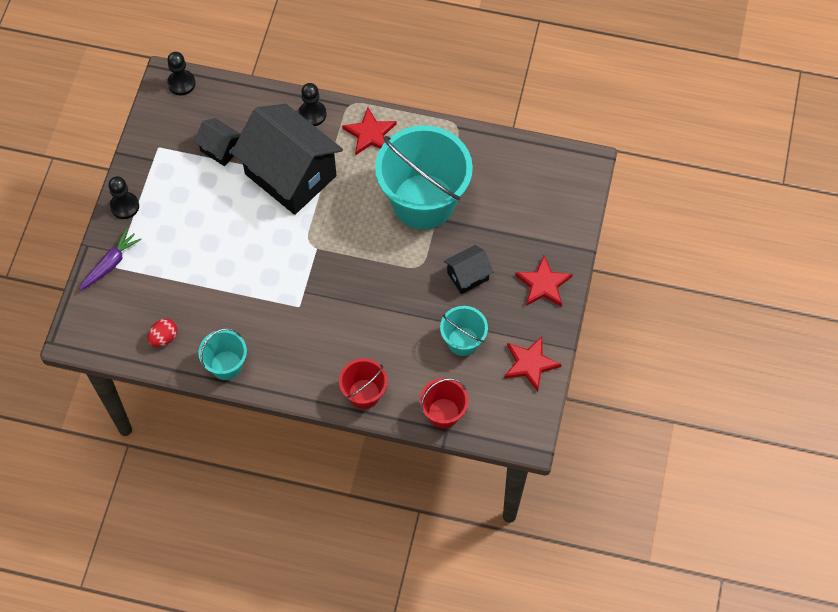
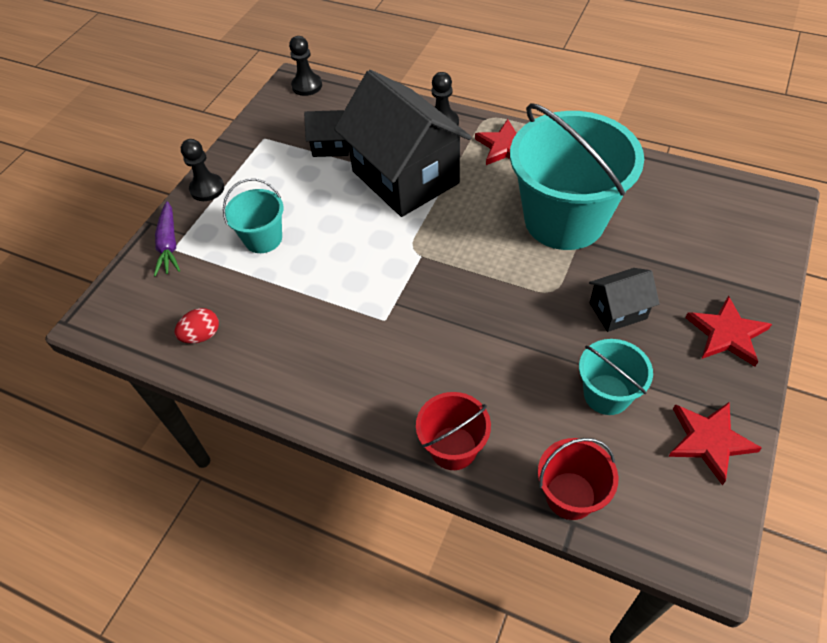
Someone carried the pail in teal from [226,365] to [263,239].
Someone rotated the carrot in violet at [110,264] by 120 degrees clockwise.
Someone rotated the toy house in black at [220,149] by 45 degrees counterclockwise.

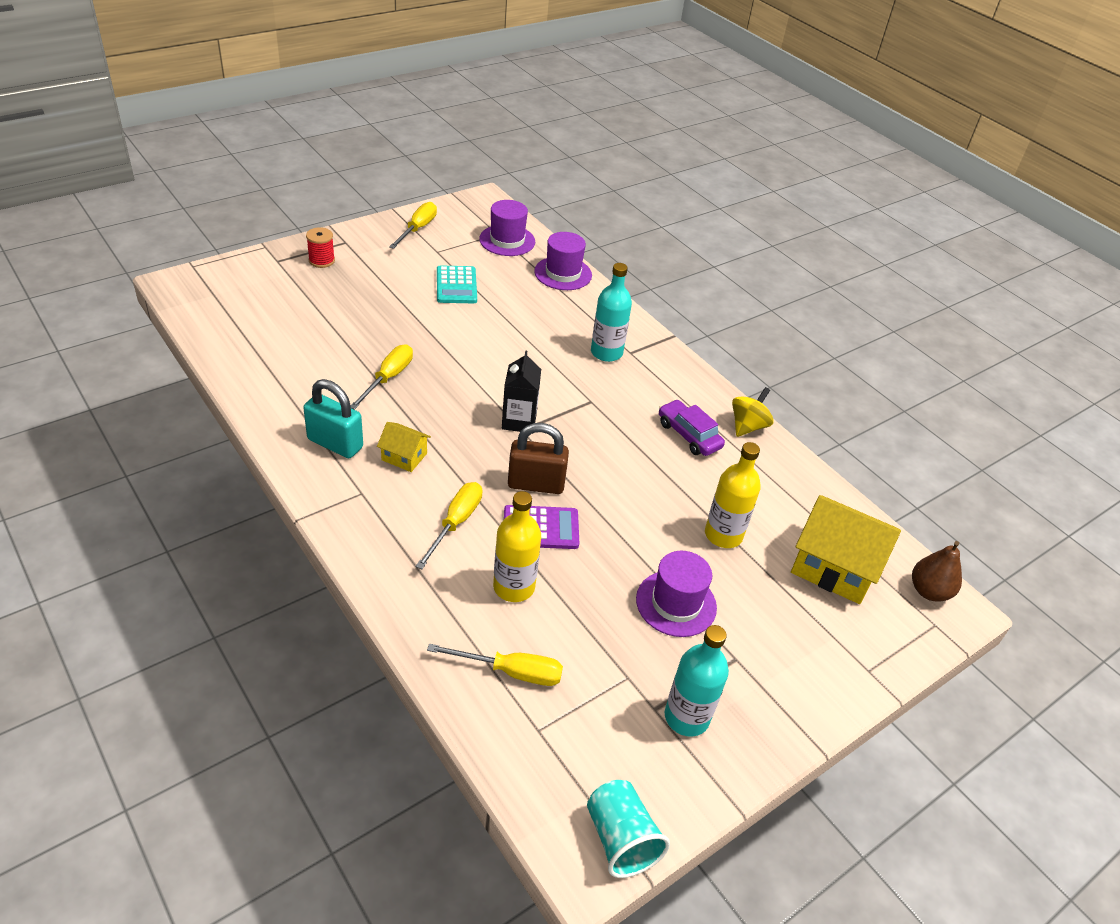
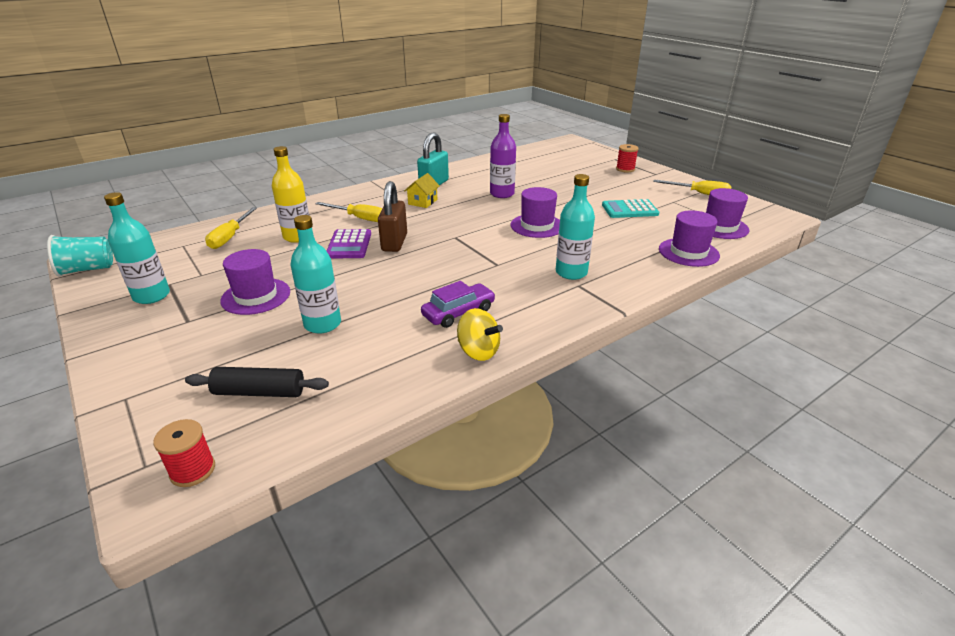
Someone took away the carton in black at [519,421].
Someone put down the hat in violet at [537,226].
Someone swapped the flat screwdriver in golden at [388,378] for the bottle in violet at [502,194].
Someone swapped the toy house in golden at [834,567] for the dough roller in black at [259,392].
Someone swapped the pear in brown at [929,591] for the reel of thread in crimson at [193,470].
Someone repainted the bottle in golden at [723,535], which became the bottle in teal at [322,324].

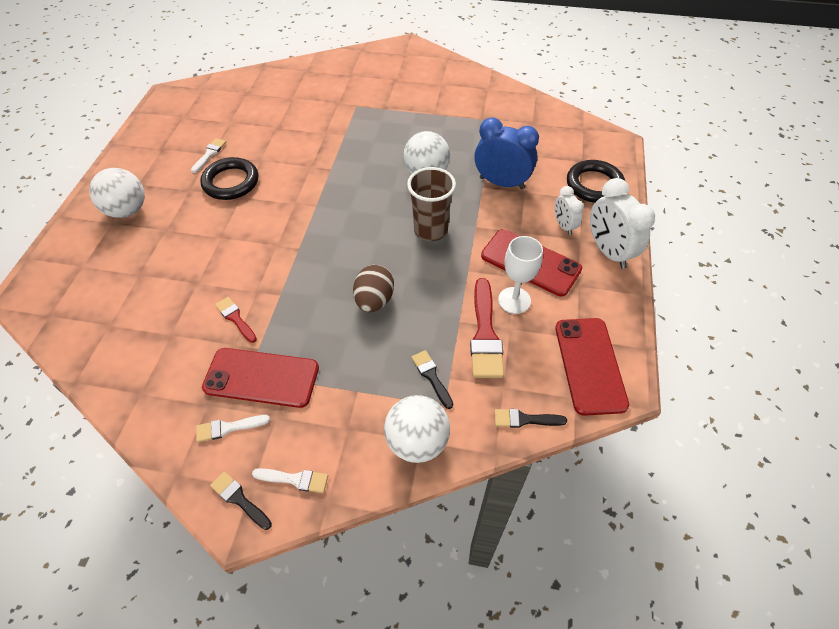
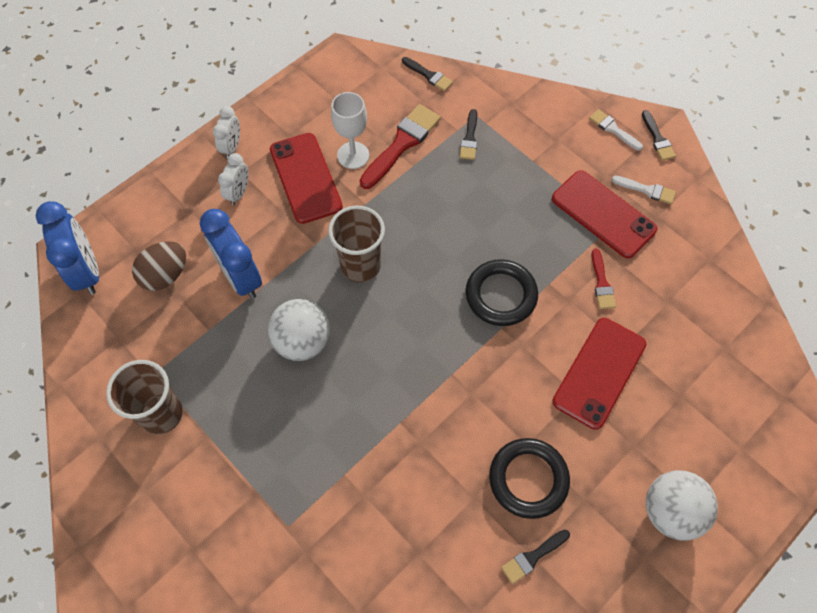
Someone took away the ball in white at [417,441].
Someone put down the alarm clock in royal blue at [87,271].
Someone put down the beaker in brown at [161,414].
Someone carried the egg in brown from [374,300] to [165,275].
Someone carried the mobile phone in crimson from [589,365] to [599,372].
Someone carried the ring in black from [594,185] to [501,295].
Someone repainted the brush in white at [209,154], which became the brush in black at [533,557].
Someone scaled the alarm clock in white at [608,252] by 0.57.

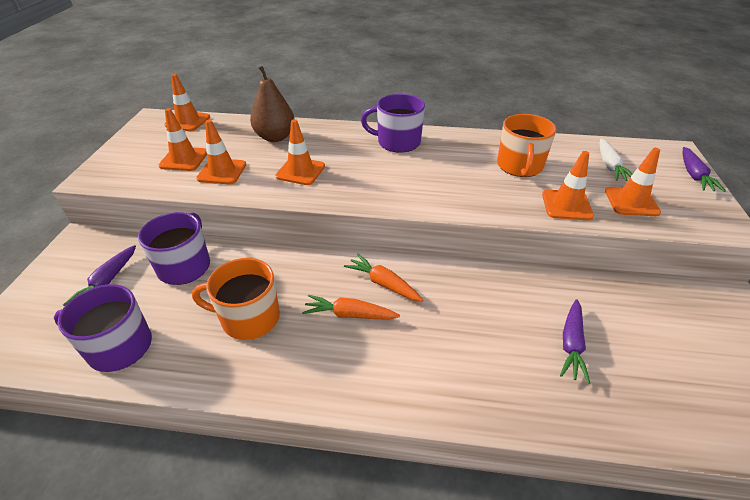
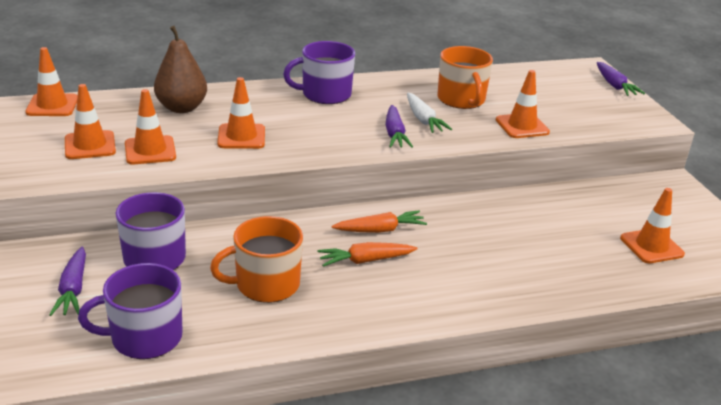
Someone carried the carrot in violet from [571,344] to [395,134].
Someone carried the carrot in white from [610,166] to [423,120].
Someone carried the safety cone in orange from [631,202] to [651,246].
Someone rotated the carrot in orange at [383,283] by 150 degrees clockwise.

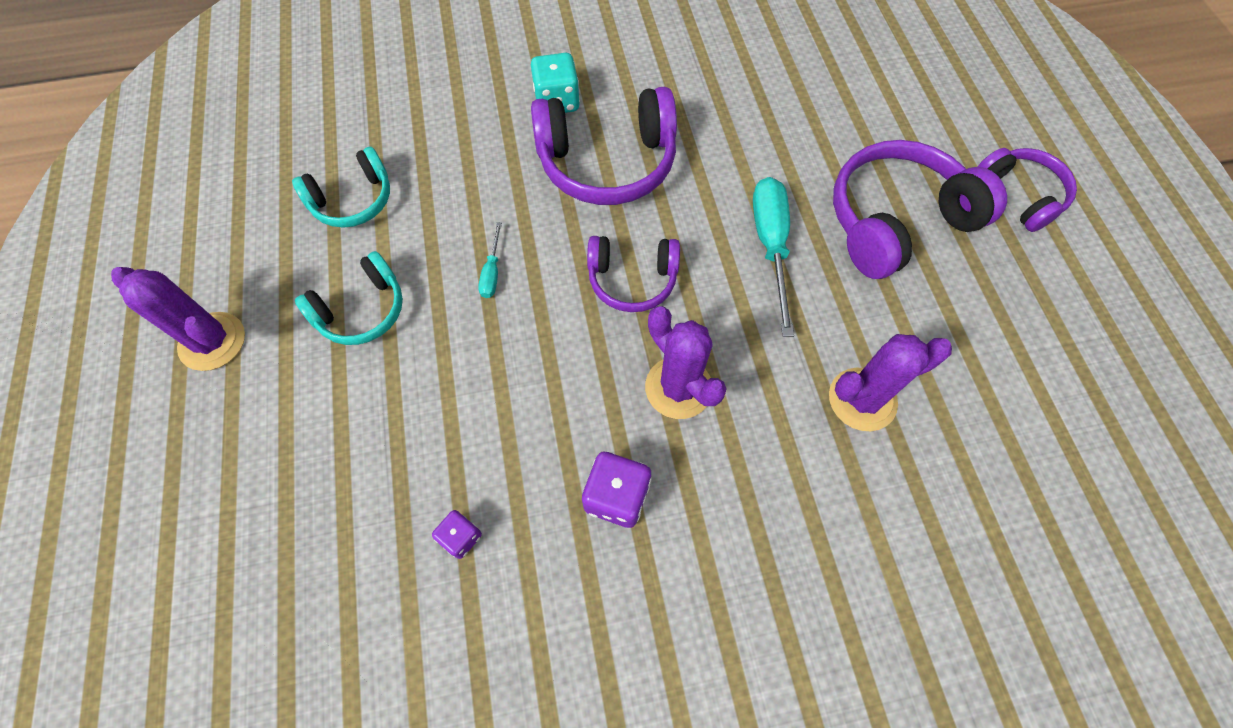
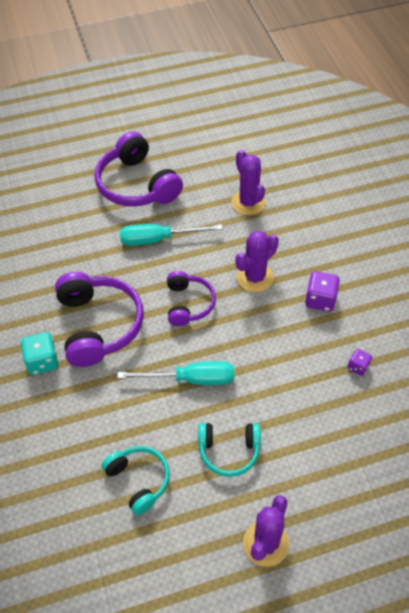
Someone took away the headphones in violet at [1020,195].
Someone rotated the headphones in teal at [362,310] by 135 degrees clockwise.
Someone scaled the flat screwdriver in teal at [492,272] by 2.05.

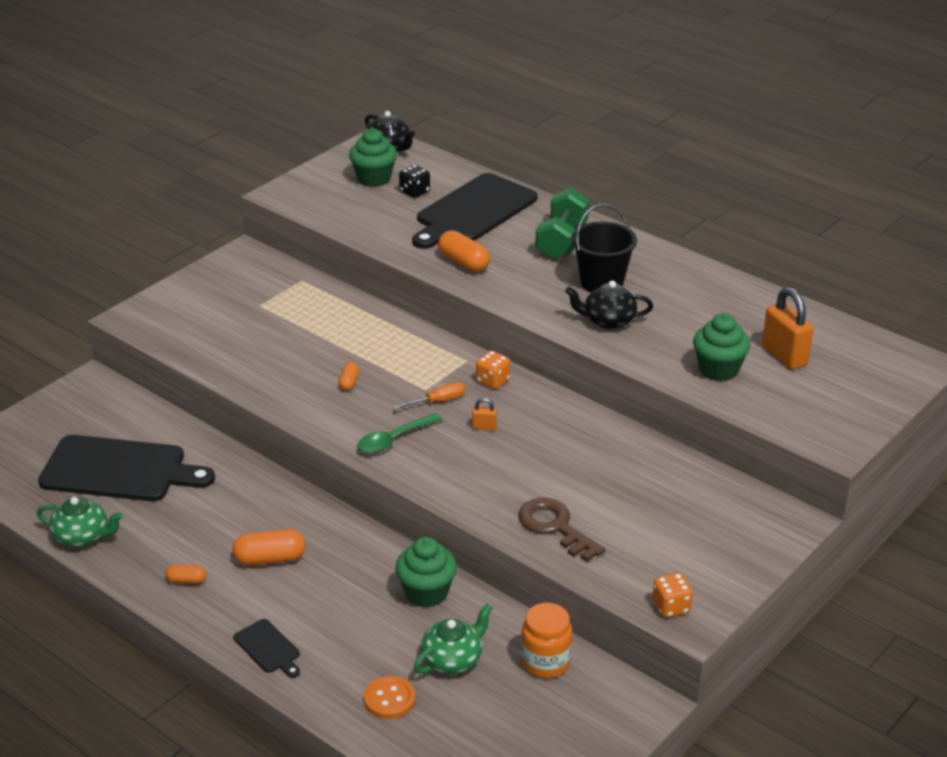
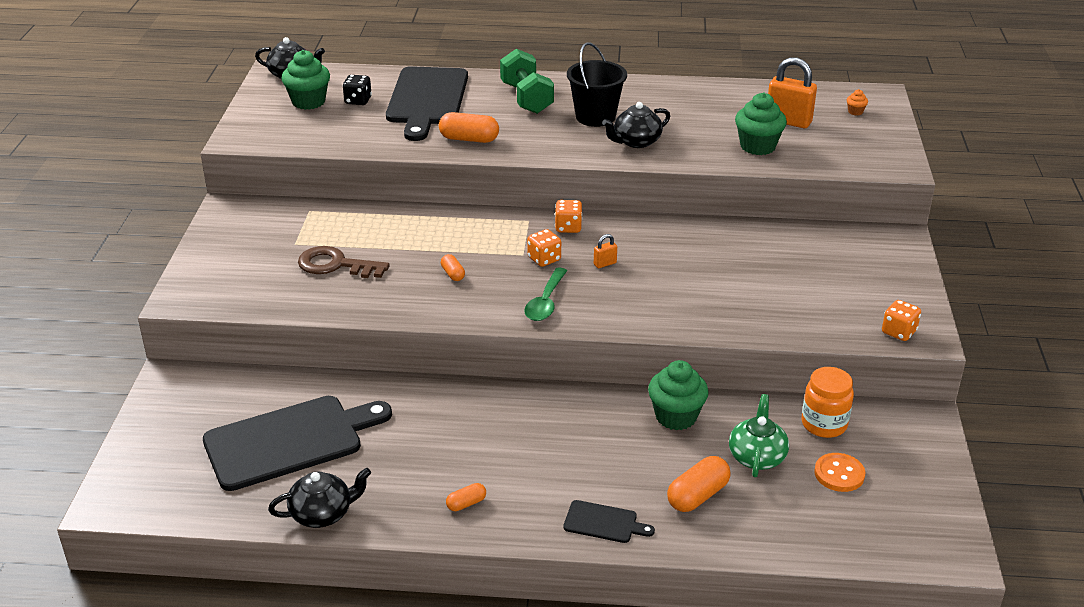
Someone put down the fairy cake in orange at [855,112].
Someone carried the pill shape in orange from [270,559] to [697,496].
Someone carried the sewing button in orange from [389,699] to [839,474].
Someone carried the latchkey in brown from [555,527] to [336,265].
Someone swapped the flat screwdriver in orange at [438,401] for the dice in orange at [544,259].
Someone repainted the china teapot in green at [82,537], which became the china teapot in black at [322,513].

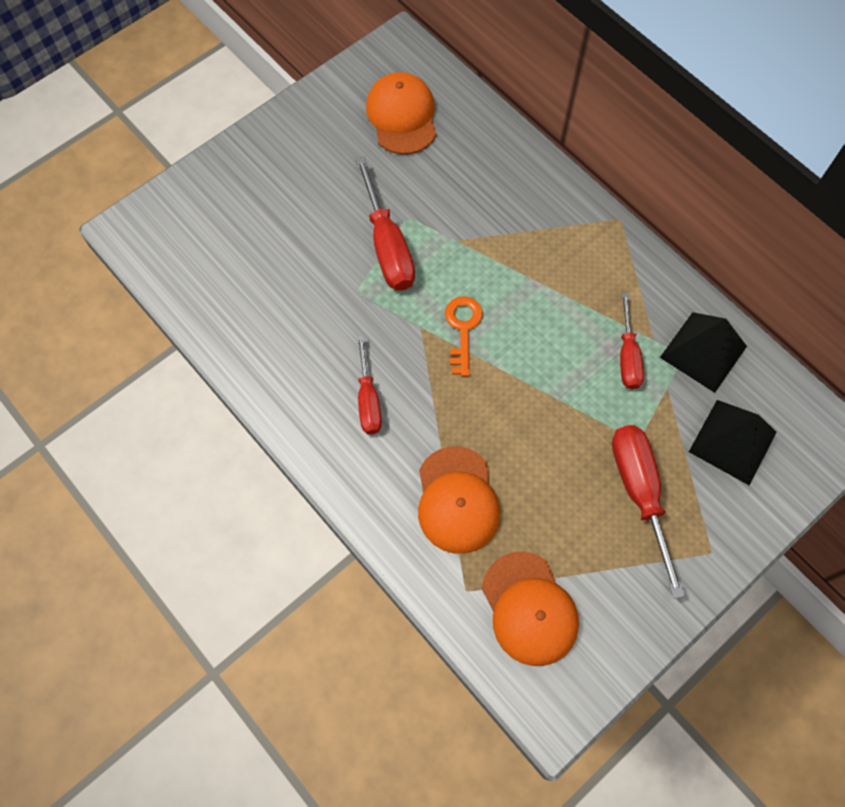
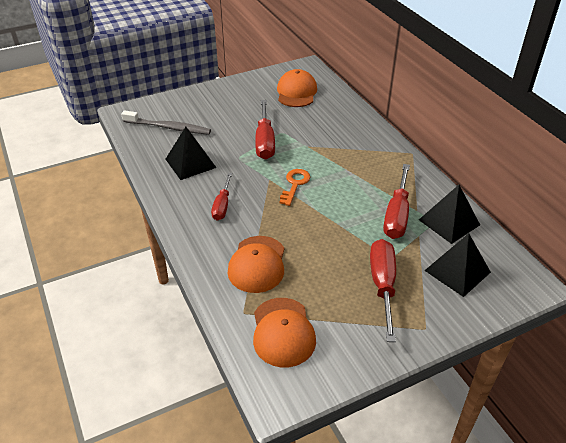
Someone put down the tooth brush in ash-grey at [168,127].
Someone put down the solid pyramid in black at [190,163].
Someone scaled the flat screwdriver in crimson at [628,357] by 1.57.

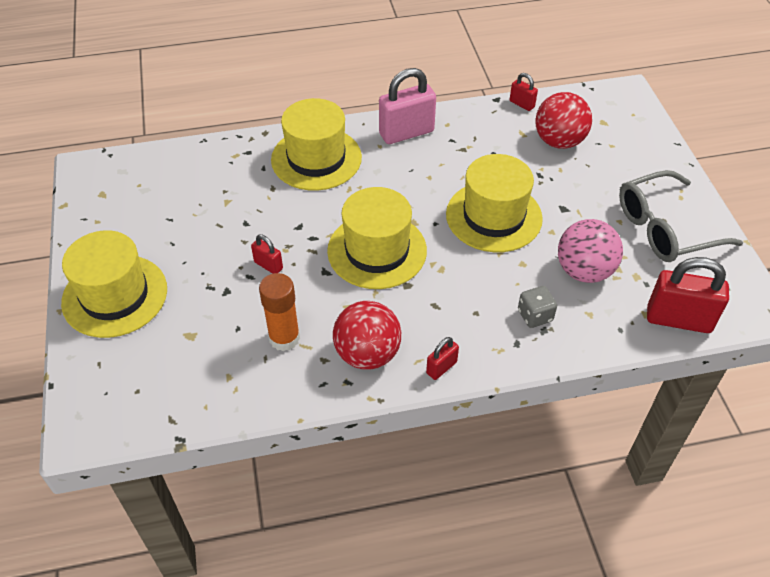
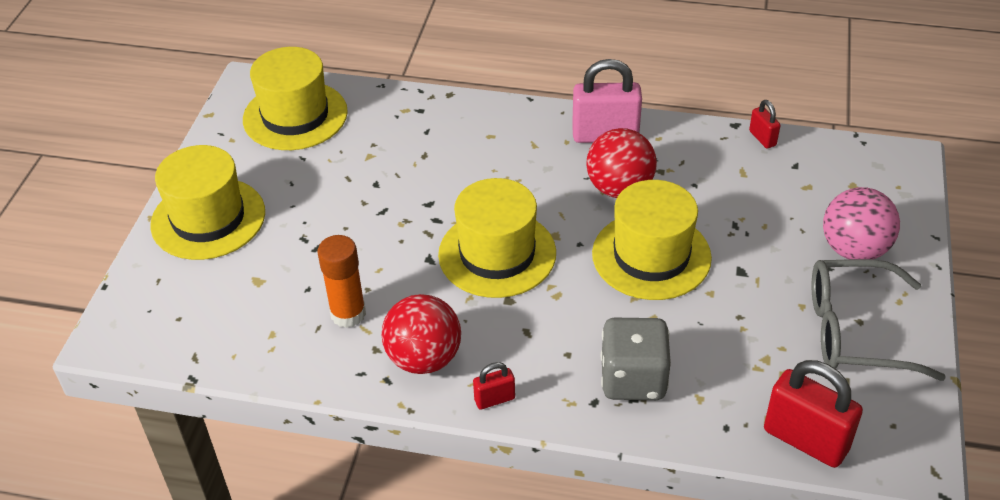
Someone took away the padlock in crimson at [268,265].
Someone carried the hat in golden from [316,158] to [295,116].
Someone carried the ball in crimson from [559,141] to [619,188].
Someone carried the ball in rose-pink from [584,271] to [854,249].
Someone scaled the dice in ash-grey at [535,316] by 1.76.

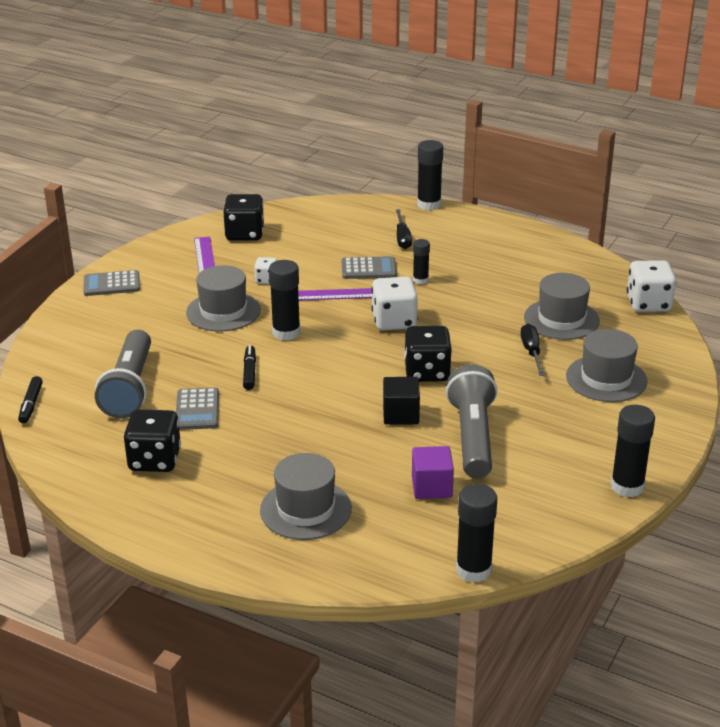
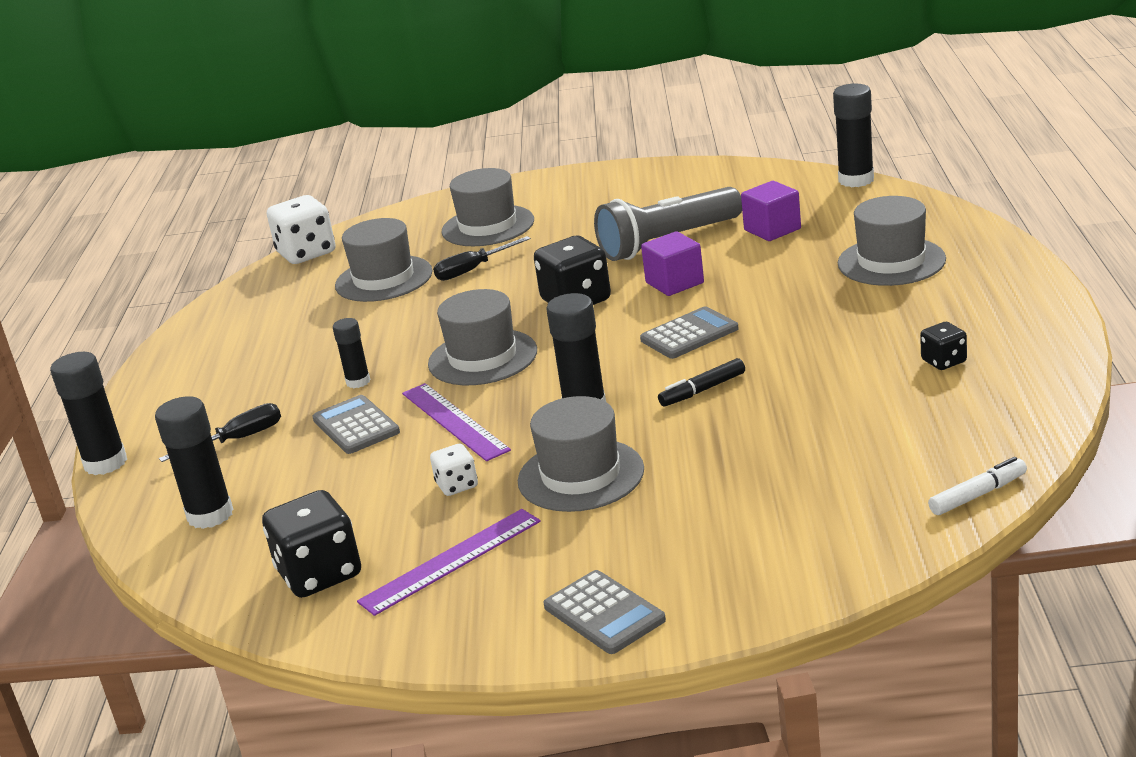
Someone took away the torch in ash-grey at [130,388].
Someone carried the pocket calculator in ash-grey from [197,410] to [689,334].
Someone carried the glue in black from [627,486] to [210,515].
Someone swapped the dice in white at [394,321] for the hat in ash-grey at [482,357].
Someone repainted the marker pen in black at [31,404], which became the marker pen in white at [978,495].
Someone repainted the solid cube in black at [401,414], which became the solid cube in violet at [674,283].
Someone scaled the dice in black at [154,460] by 0.53.

